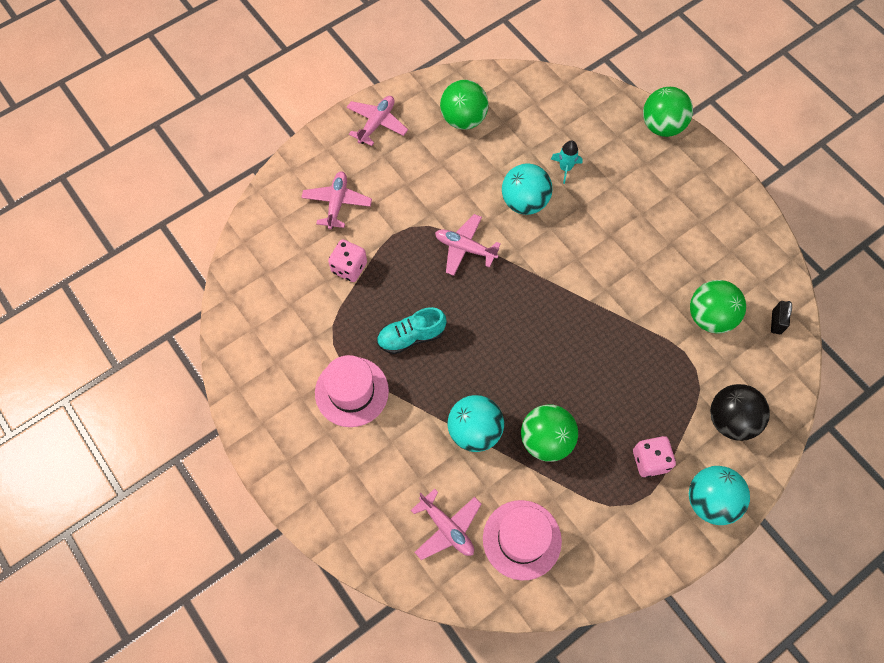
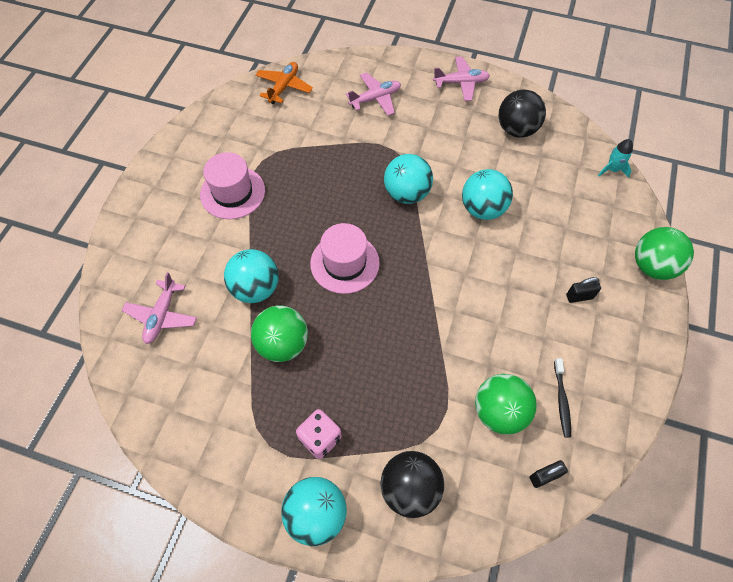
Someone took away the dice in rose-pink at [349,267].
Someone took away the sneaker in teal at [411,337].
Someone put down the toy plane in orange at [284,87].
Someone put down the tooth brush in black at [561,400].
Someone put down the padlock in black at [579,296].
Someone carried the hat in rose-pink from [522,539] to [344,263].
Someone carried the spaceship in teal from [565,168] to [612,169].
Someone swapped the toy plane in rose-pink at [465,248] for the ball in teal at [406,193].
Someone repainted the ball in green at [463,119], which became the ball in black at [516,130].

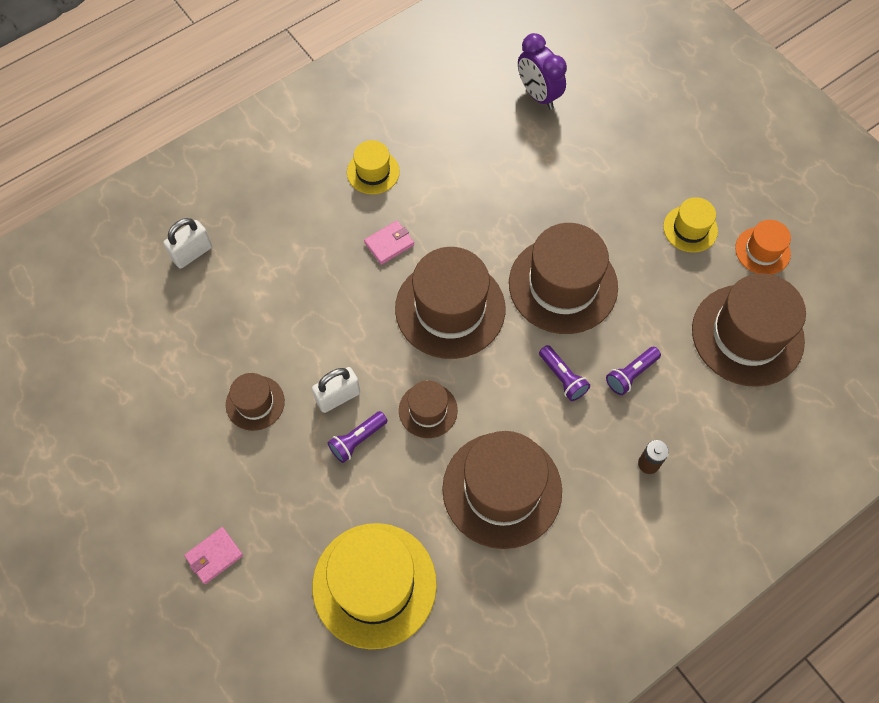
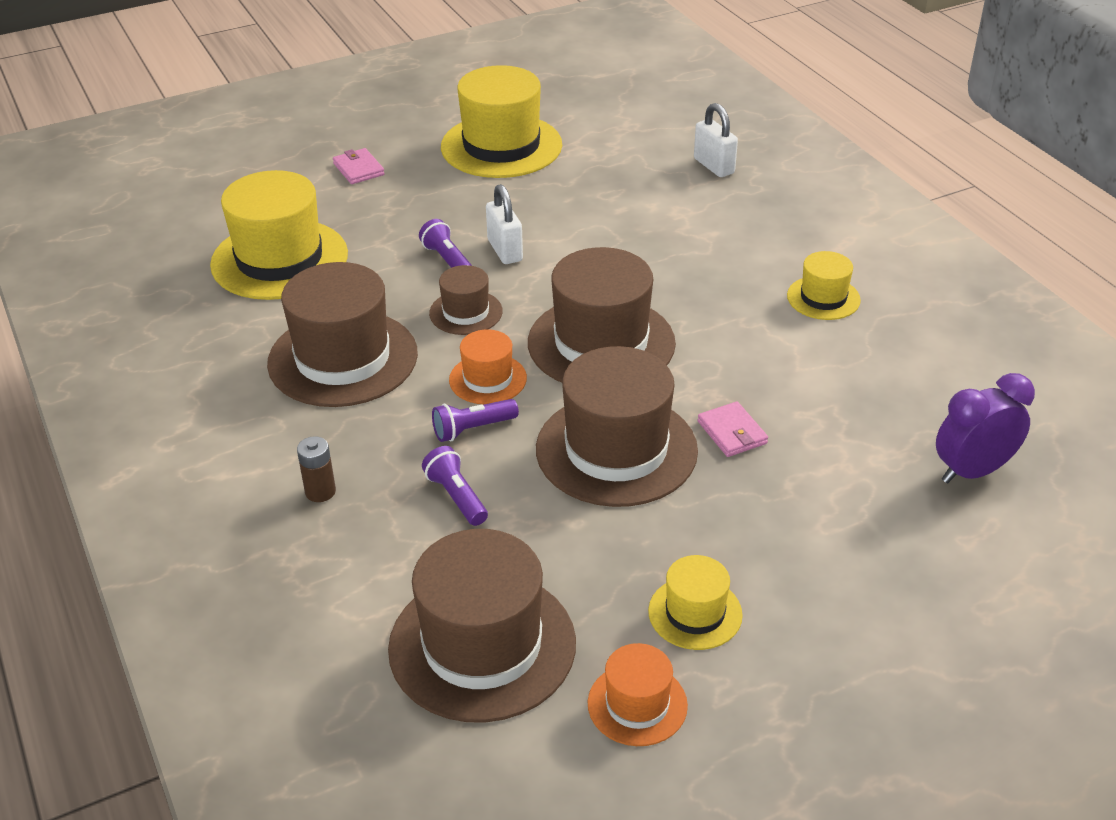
Someone took away the hat in brown at [255,403].
Someone put down the hat in golden at [501,146].
Someone put down the hat in orange at [488,379].
Someone carried the billfold in rose-pink from [389,244] to [732,432].

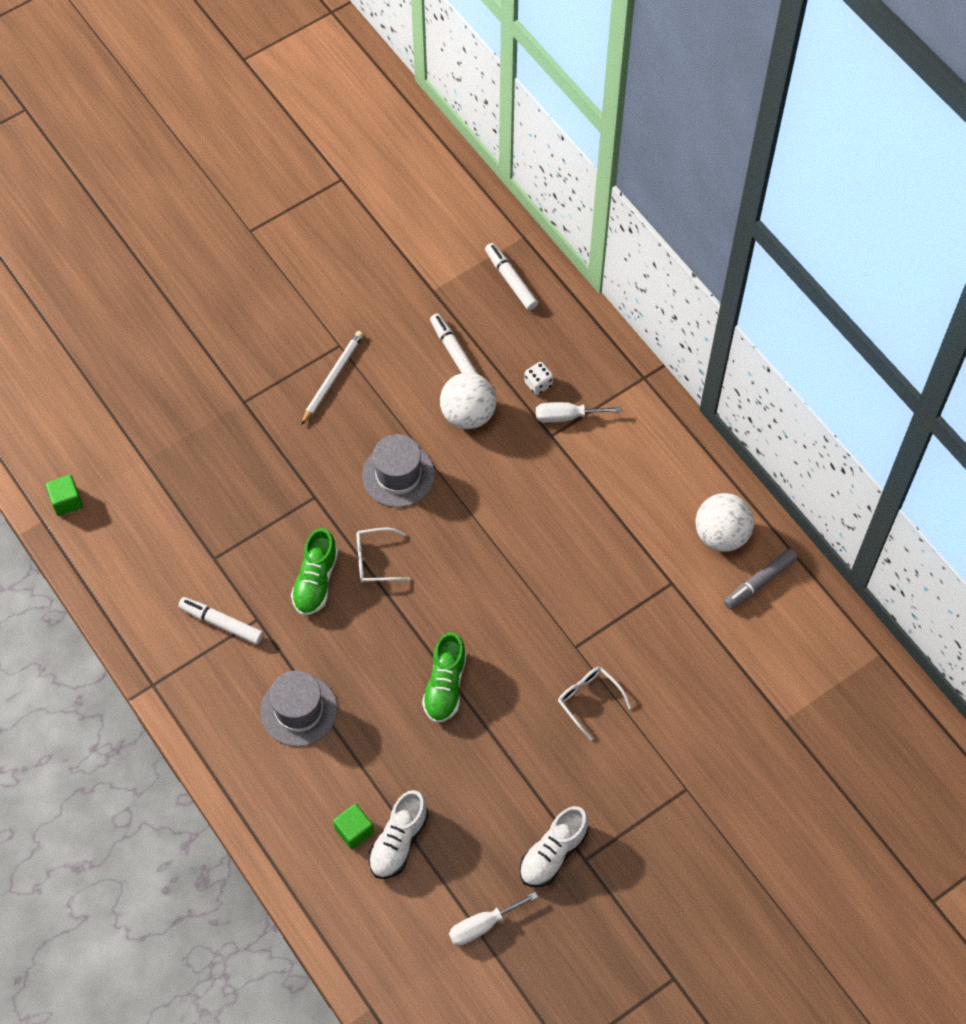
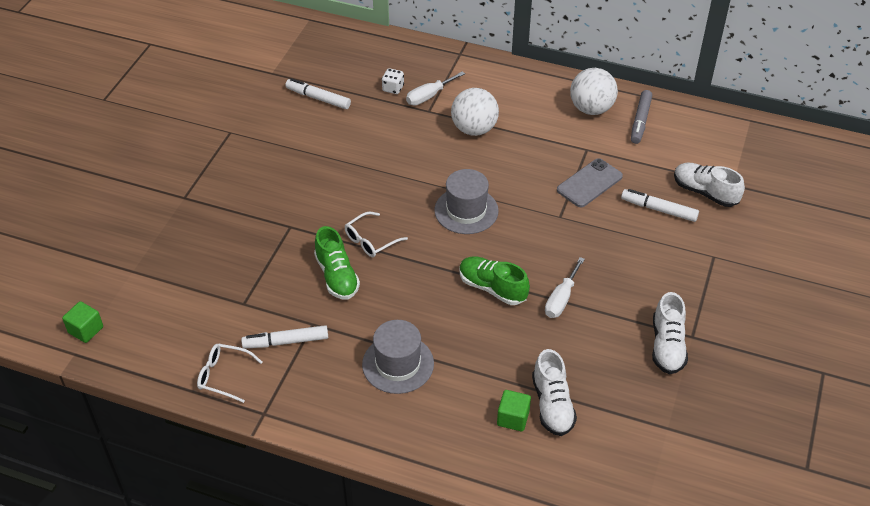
Someone took away the pencil in white at [332,378].
Someone put down the mobile phone in ash-grey at [589,183].
Someone put down the sneaker in white at [705,192].
Someone carried the hat in ash-grey from [398,475] to [466,210].
Someone carried the ball in white from [468,414] to [474,129].
Someone carried the flat screwdriver in white from [482,925] to [561,299].
Someone carried the marker pen in white from [510,280] to [659,209].
Someone carried the glasses in white from [589,700] to [224,376].
Someone rotated the sneaker in green at [445,685] by 150 degrees clockwise.

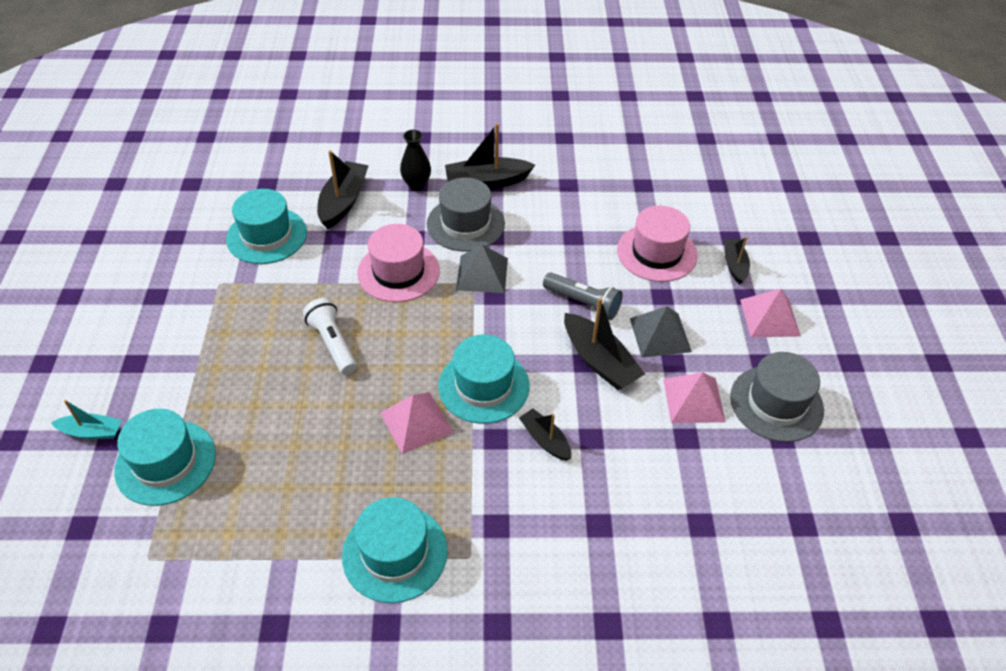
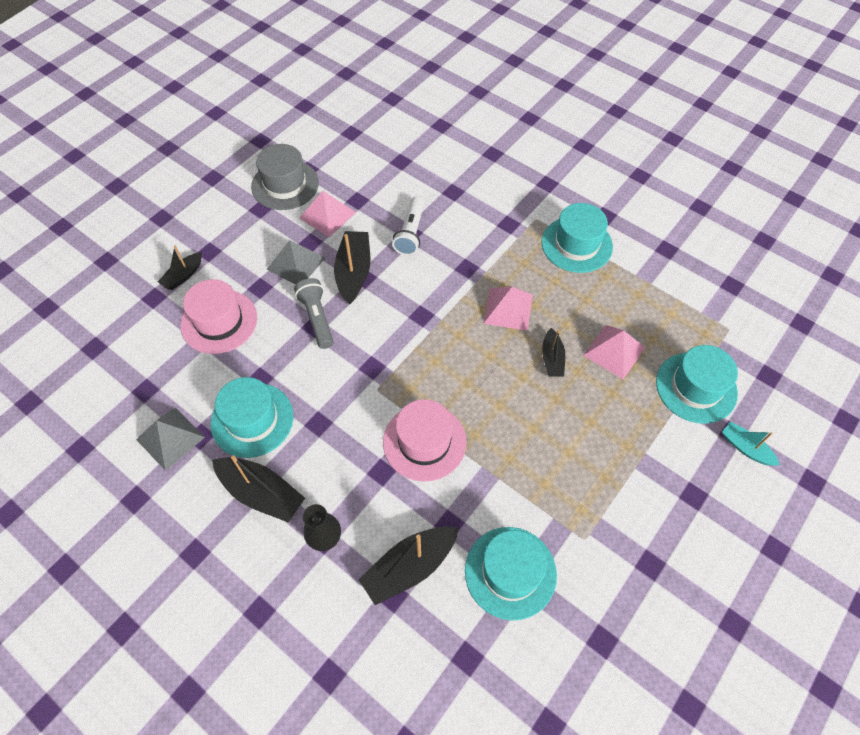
Someone took away the hat in ash-grey at [465,224].
Someone carried the torch in white from [333,343] to [410,233].
Someone carried the hat in teal from [483,386] to [252,420].
Someone carried the solid pyramid in ash-grey from [482,274] to [170,438].
Someone carried the sailboat in black from [545,440] to [552,359].
Someone carried the solid pyramid in rose-pink from [770,317] to [614,351].

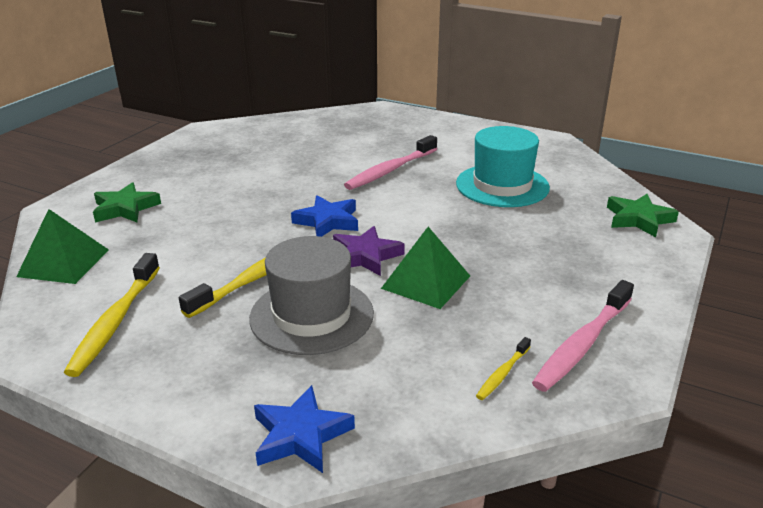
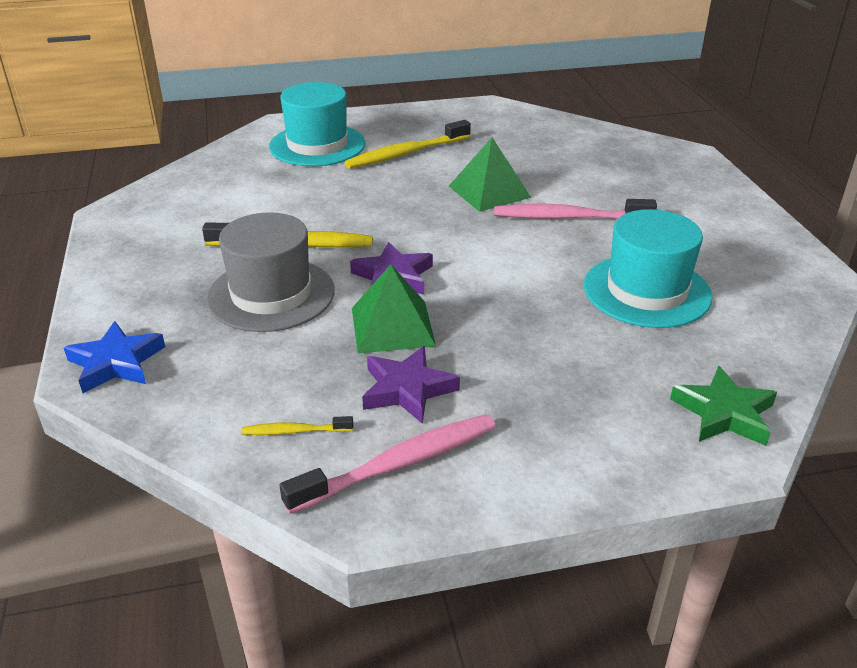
Someone took away the star in royal blue at [328,221].
Someone put down the star in violet at [407,389].
Someone carried the solid pyramid in green from [64,263] to [489,191].
Someone carried the tooth brush in golden from [115,321] to [406,153].
Someone swapped the star in green at [125,208] for the hat in teal at [317,145].
Someone rotated the tooth brush in rose-pink at [582,344] by 150 degrees clockwise.

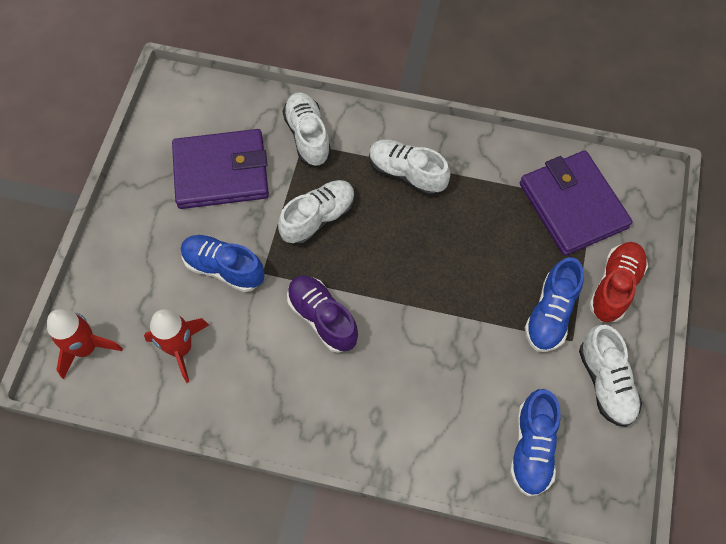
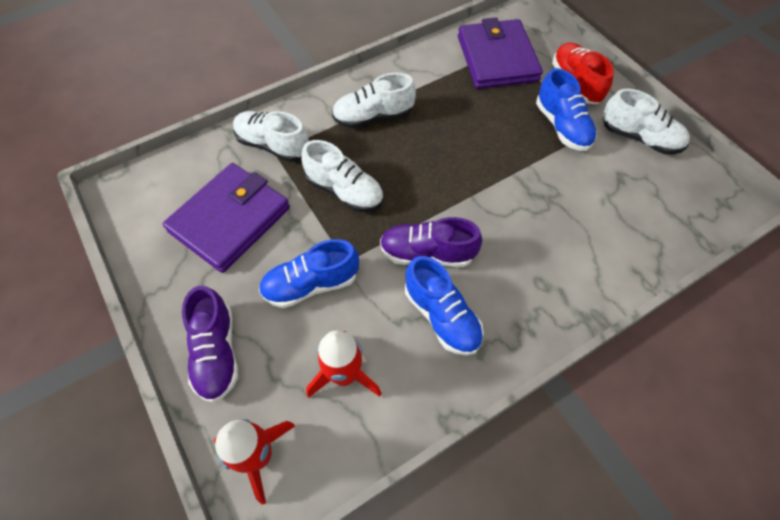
Someone put down the sneaker in violet at [217,352].
Someone carried the sneaker in royal blue from [532,448] to [441,316].
Someone rotated the sneaker in white at [318,218] by 120 degrees clockwise.
Someone rotated the billfold in violet at [573,205] by 60 degrees clockwise.

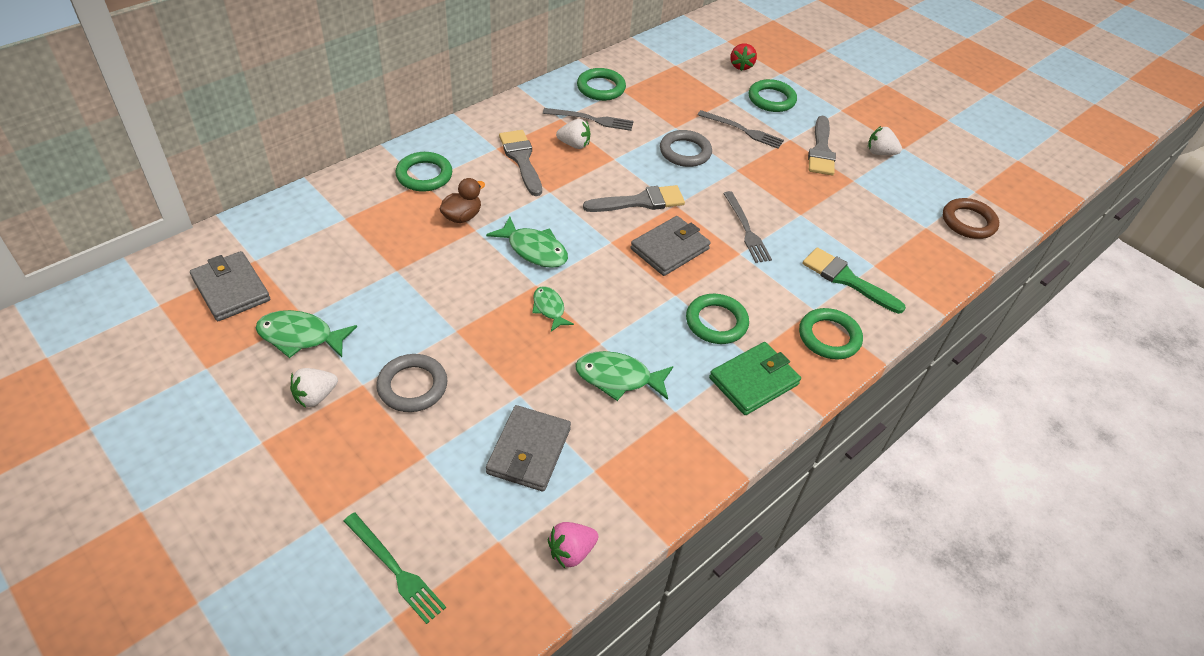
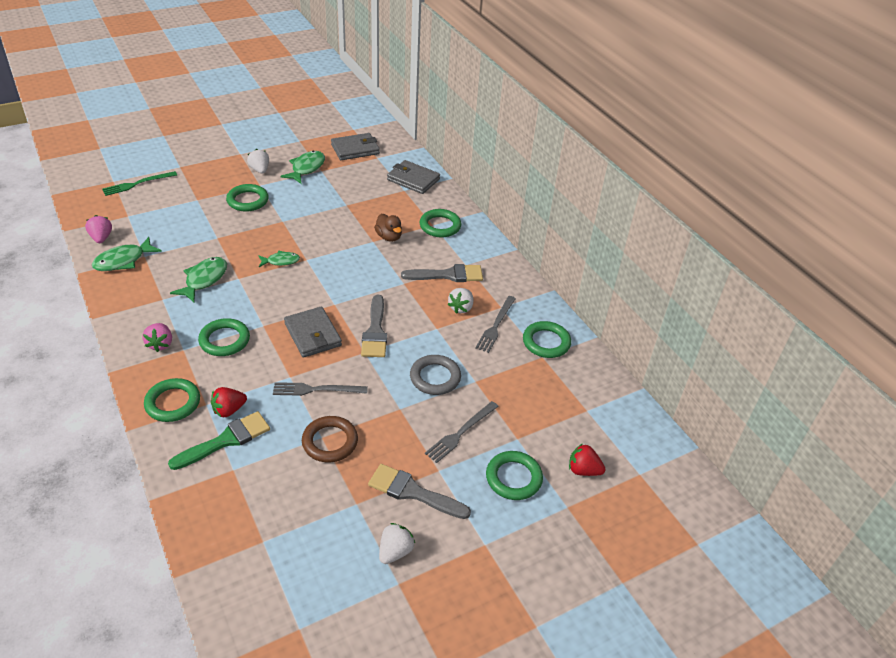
Someone put down the berry in crimson at [229,410].
Someone carried the fish figure in green from [534,250] to [123,261].
Someone carried the billfold in ash-grey from [529,451] to [413,180].
Someone carried the ring in brown from [968,222] to [330,442].
Someone swapped the billfold in green at [753,381] for the berry in rose-pink at [160,344].
Someone repainted the ring in ash-grey at [412,386], which became the ring in green at [247,200].

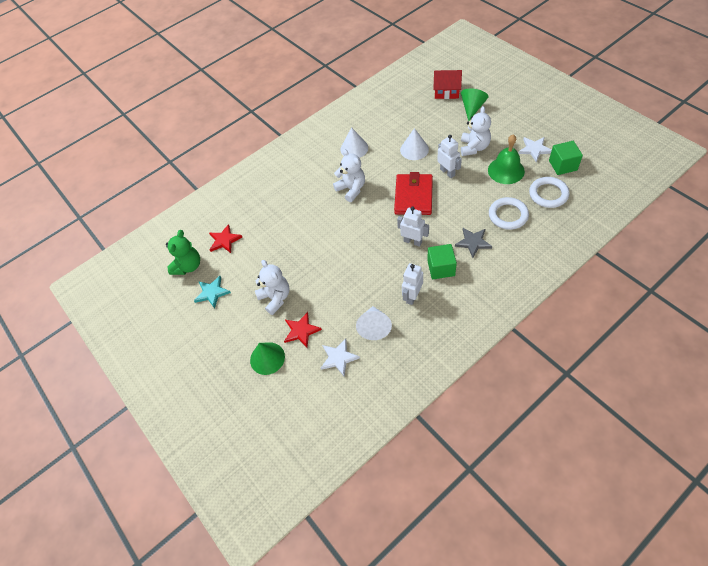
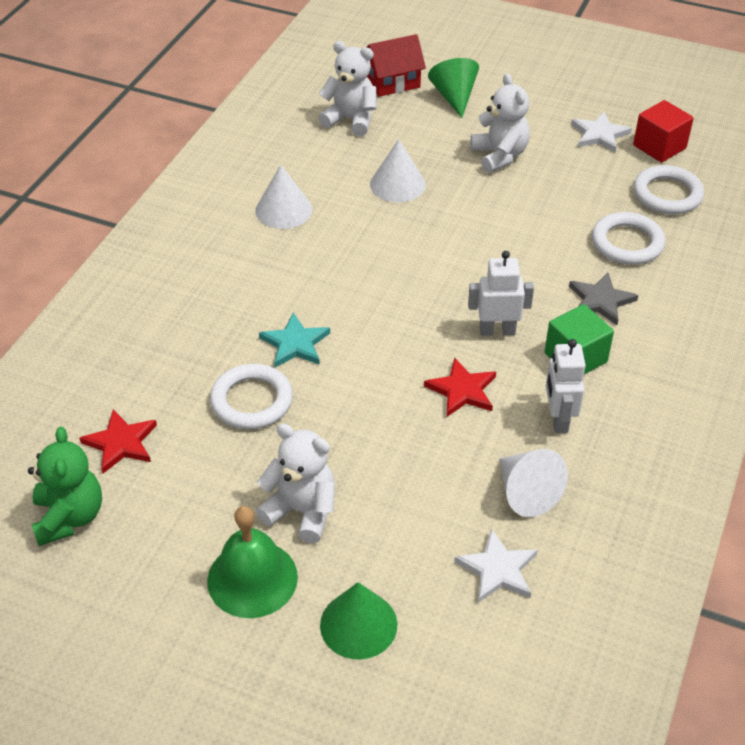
Someone took away the billfold in crimson at [413,196].
Someone took away the robot in white at [447,172].
Someone put down the ring in white at [252,401].
Someone carried the star in teal from [212,292] to [295,344].
Someone carried the star in crimson from [301,331] to [462,390].
Someone carried the stuffed bear in white from [351,189] to [351,119].
Someone carried the hand bell in green from [506,170] to [252,578].
Someone repainted the solid cube in green at [563,165], which became the solid cube in crimson at [659,147].

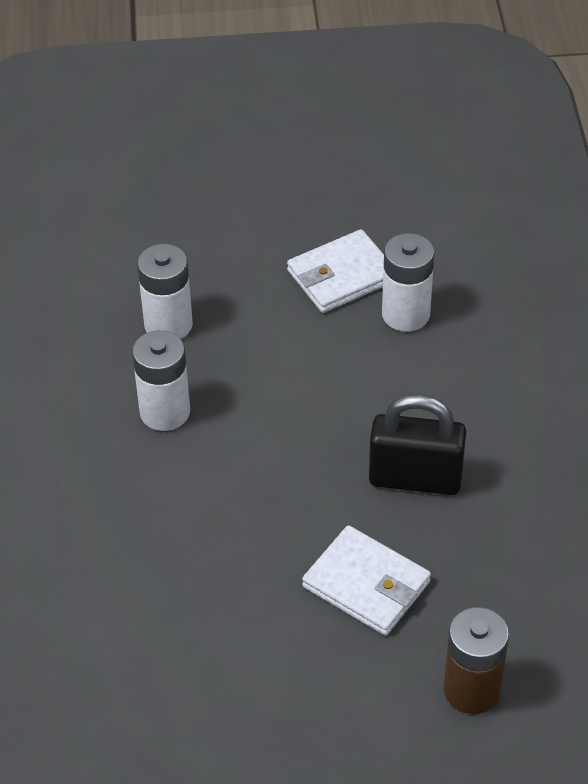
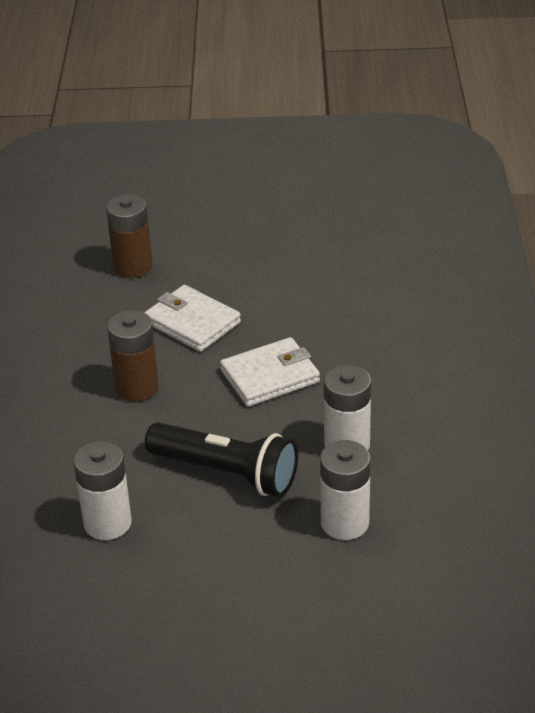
Someone put down the torch in black at [226,473].
Someone carried the billfold in white from [342,276] to [270,376].
Someone swapped the padlock in black at [415,478] for the power cell in brown at [137,387].

